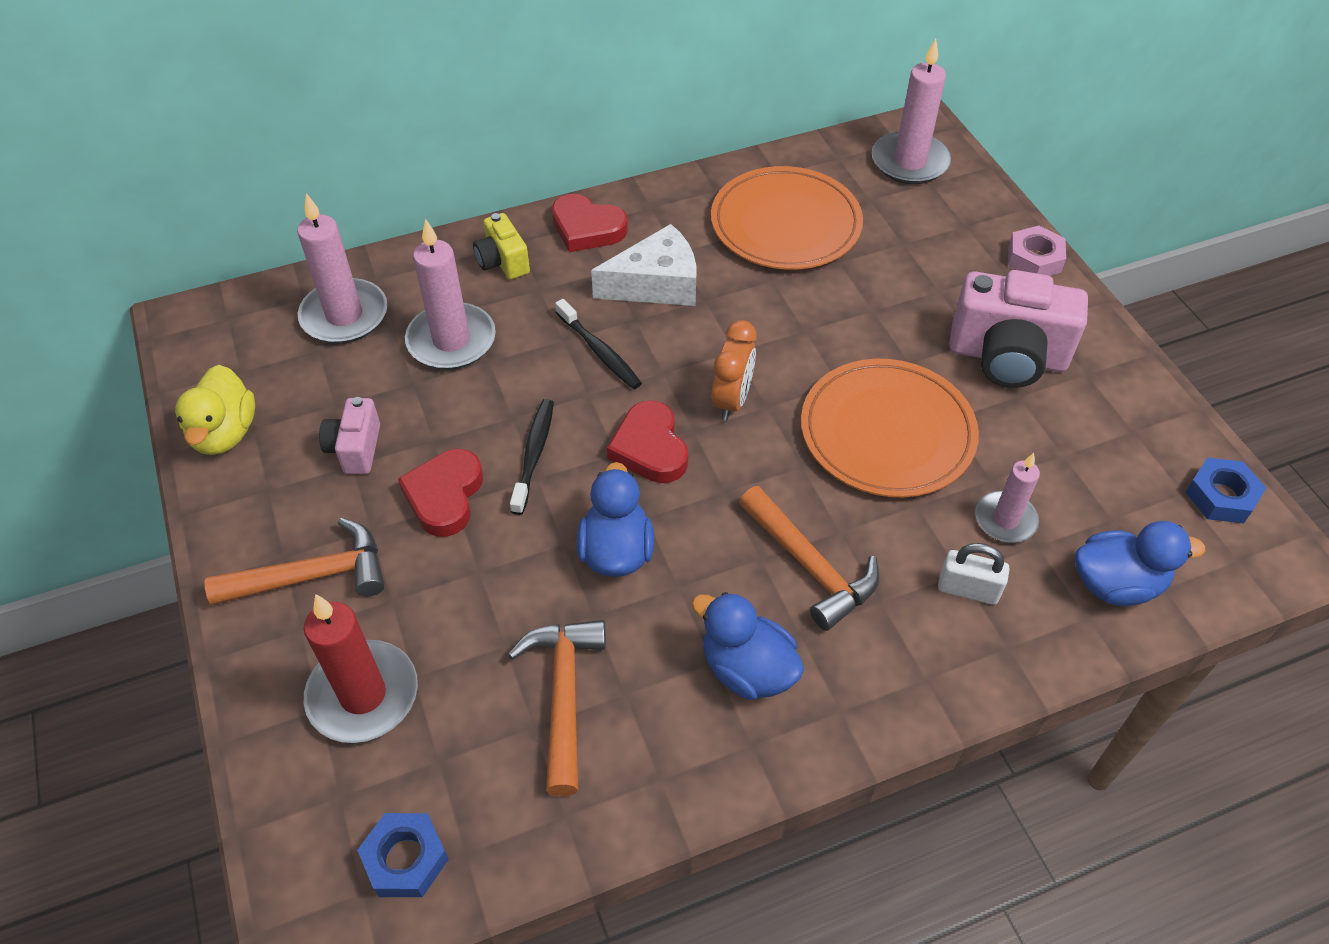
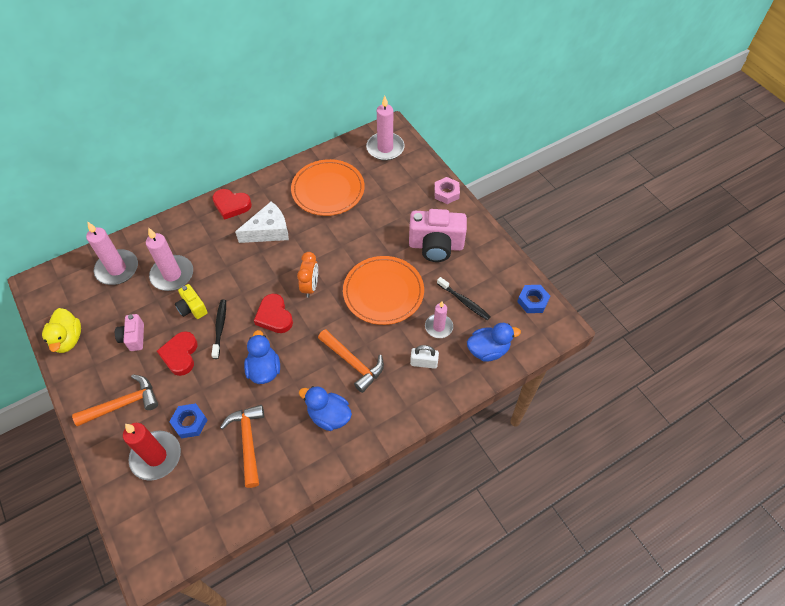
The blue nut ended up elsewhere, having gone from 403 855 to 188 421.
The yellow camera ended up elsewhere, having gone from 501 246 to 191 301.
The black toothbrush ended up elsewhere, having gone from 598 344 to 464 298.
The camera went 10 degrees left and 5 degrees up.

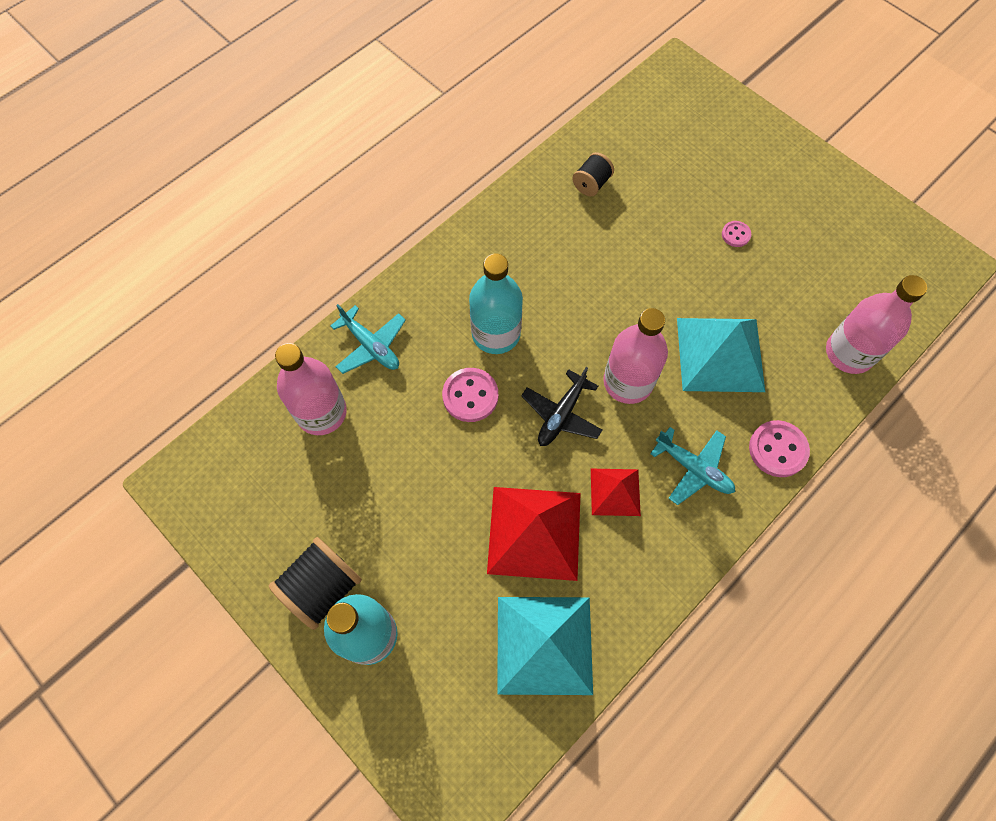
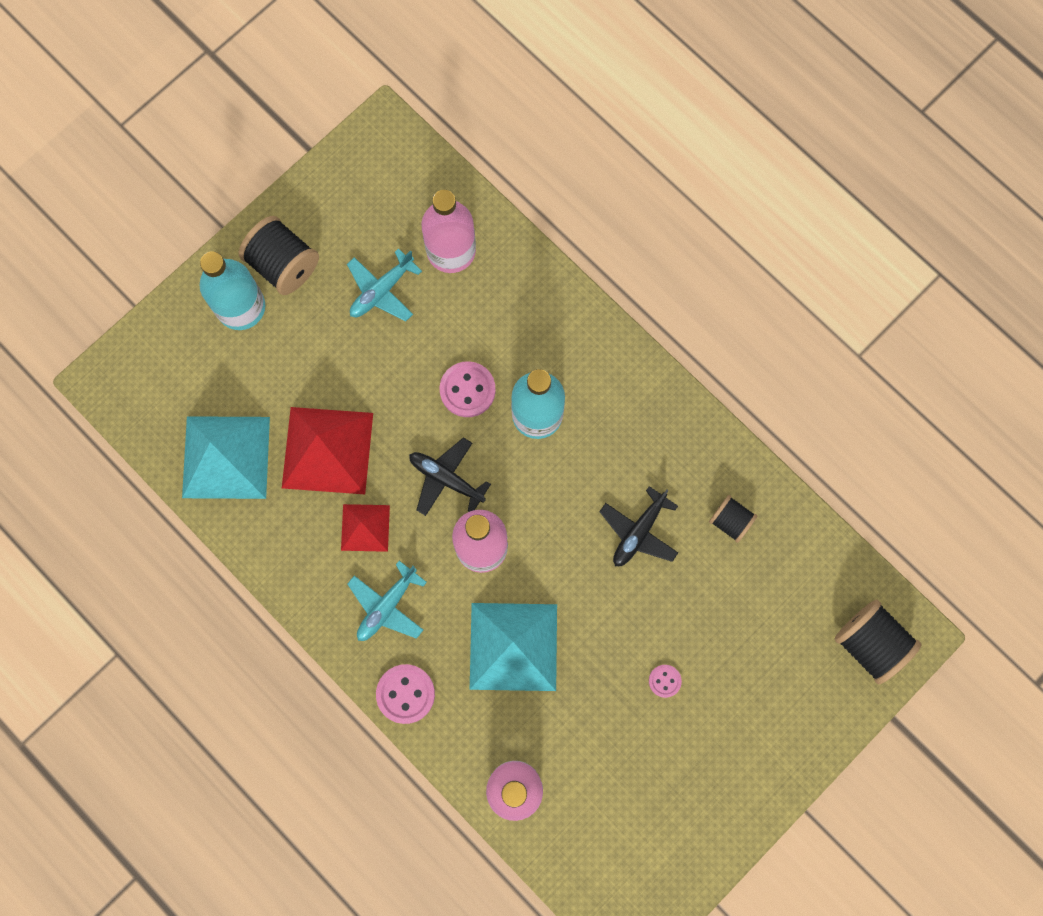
The turquoise plane ended up elsewhere, having gone from 368 339 to 384 285.
The second view gained the black plane at 638 526.
The second view gained the black spool at 878 641.
The camera went 90 degrees right and 10 degrees up.

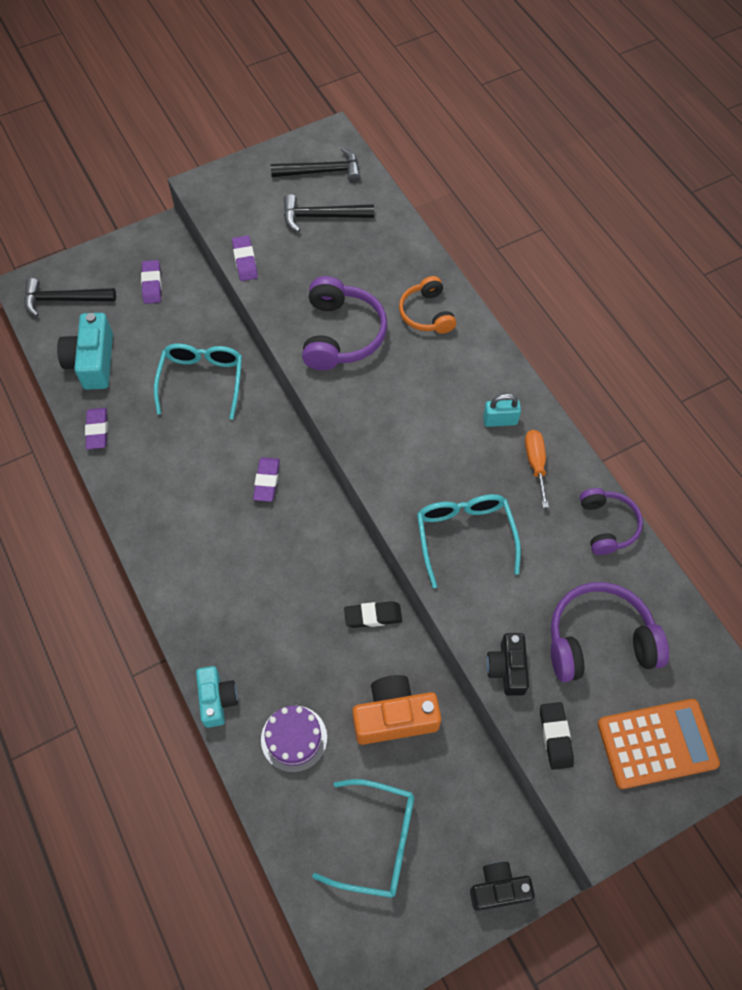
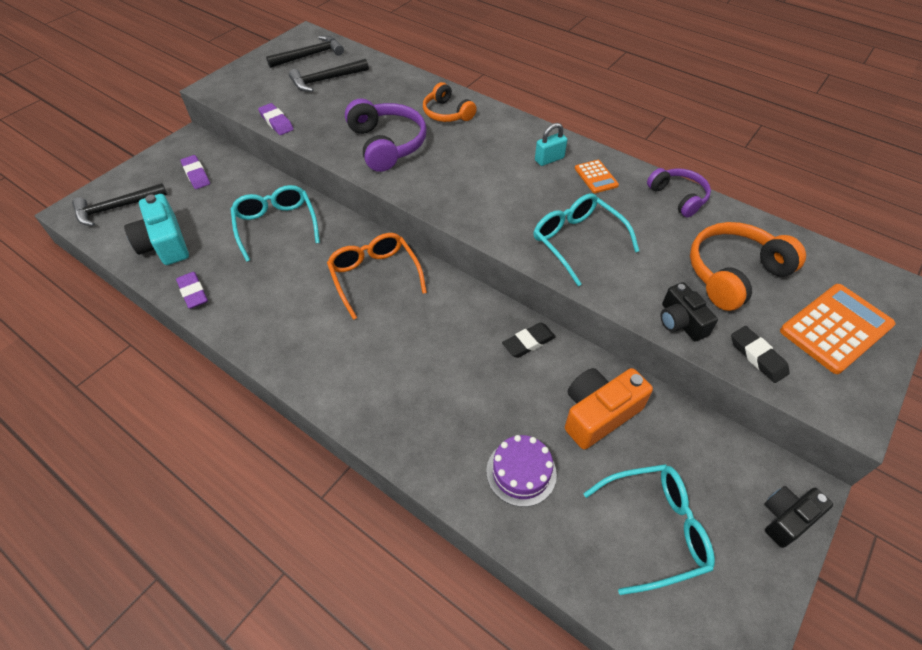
The second view lost the turquoise camera at 217 697.
Where the purple eraser stood at 266 479, the orange glasses came to stand at 377 276.
Where the orange screwdriver stood at 537 469, the orange calculator came to stand at 597 176.
What was the purple headphones at 610 632 turned into the orange headphones at 748 266.
The camera went 25 degrees left and 10 degrees down.

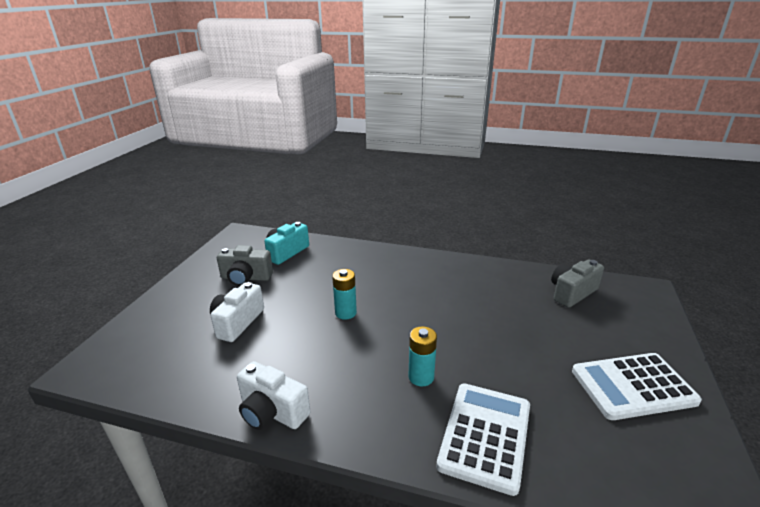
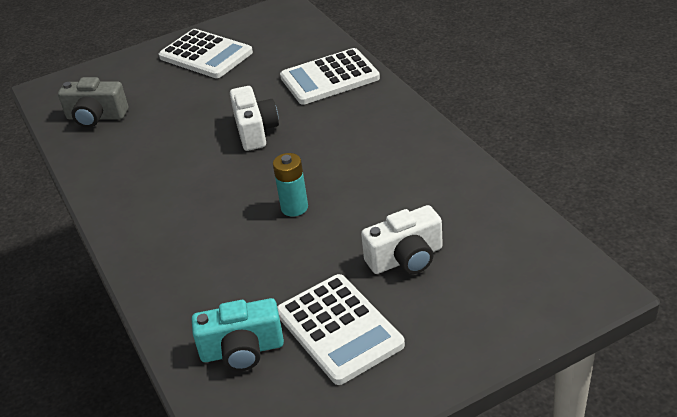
Where the grey camera stood at 245 265, the white calculator came to stand at 341 329.
The white camera ended up elsewhere, having gone from 273 395 to 254 118.
The second view lost the turquoise battery at 422 356.
The camera went 130 degrees left and 10 degrees up.

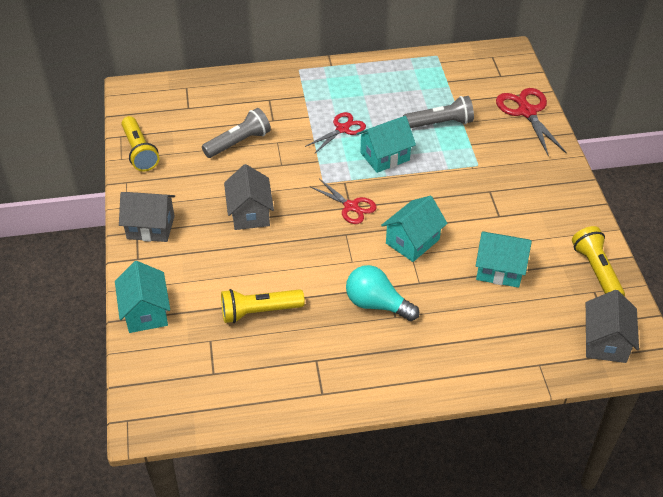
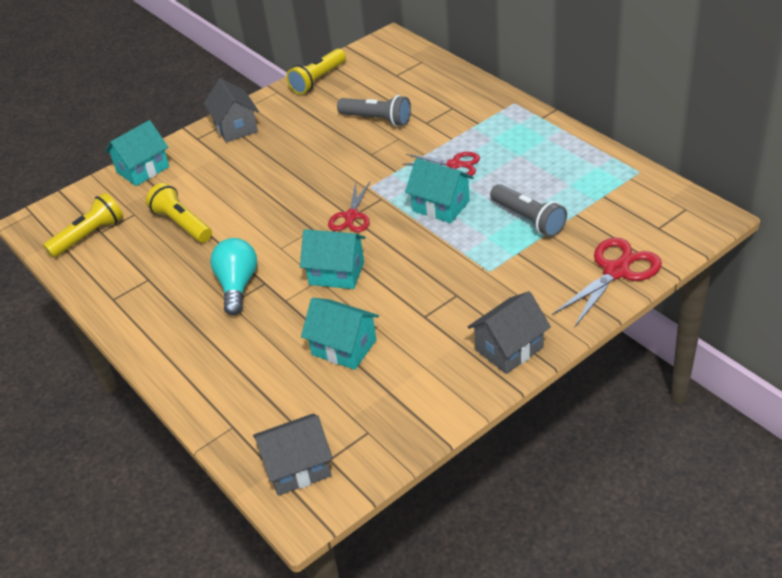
The grey house ended up elsewhere, having gone from 249 197 to 509 332.
The turquoise house at 504 259 ended up facing another way, 45 degrees counterclockwise from before.
The yellow flashlight ended up elsewhere, having gone from 598 261 to 83 225.
The camera went 65 degrees right and 5 degrees down.

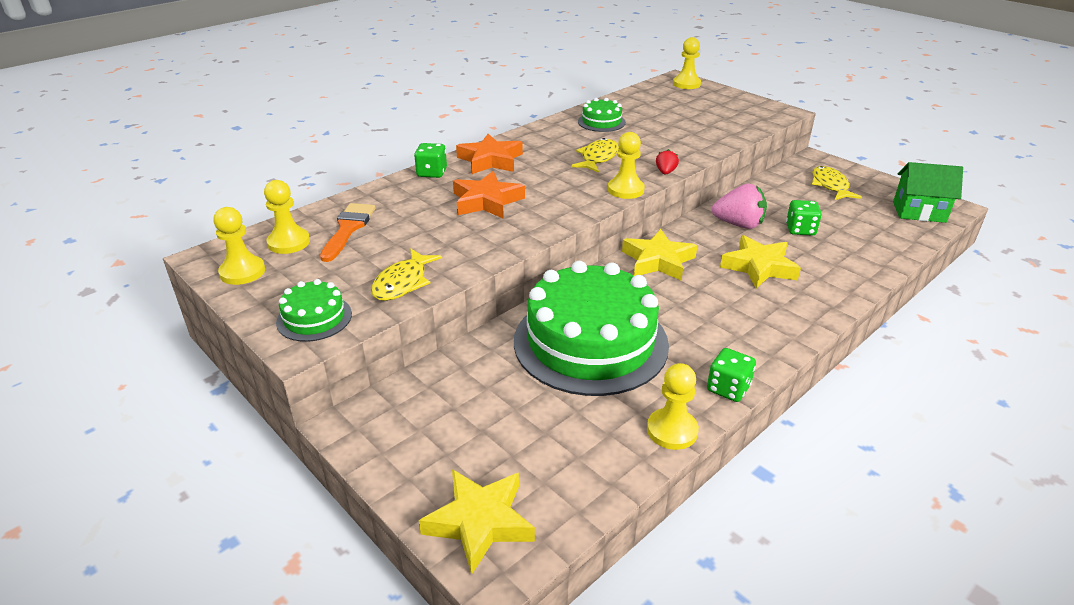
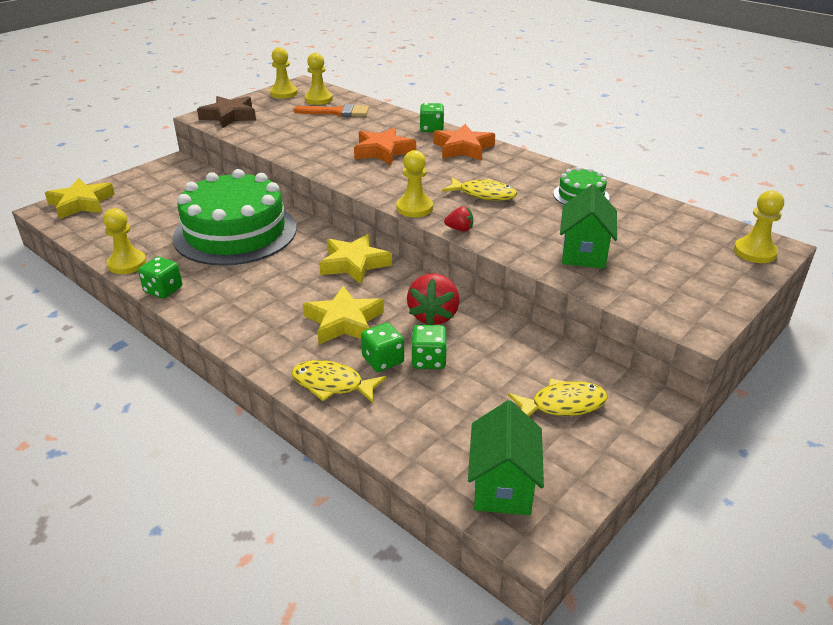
Where the green cake stood at 314 310, the brown star came to stand at 226 112.
The yellow fish ended up elsewhere, having gone from 406 275 to 339 381.
What was the pink strawberry at 739 206 turned into the red strawberry at 433 299.
The second view gained the green dice at 382 347.
The second view gained the green house at 588 226.
The camera went 85 degrees right and 0 degrees up.

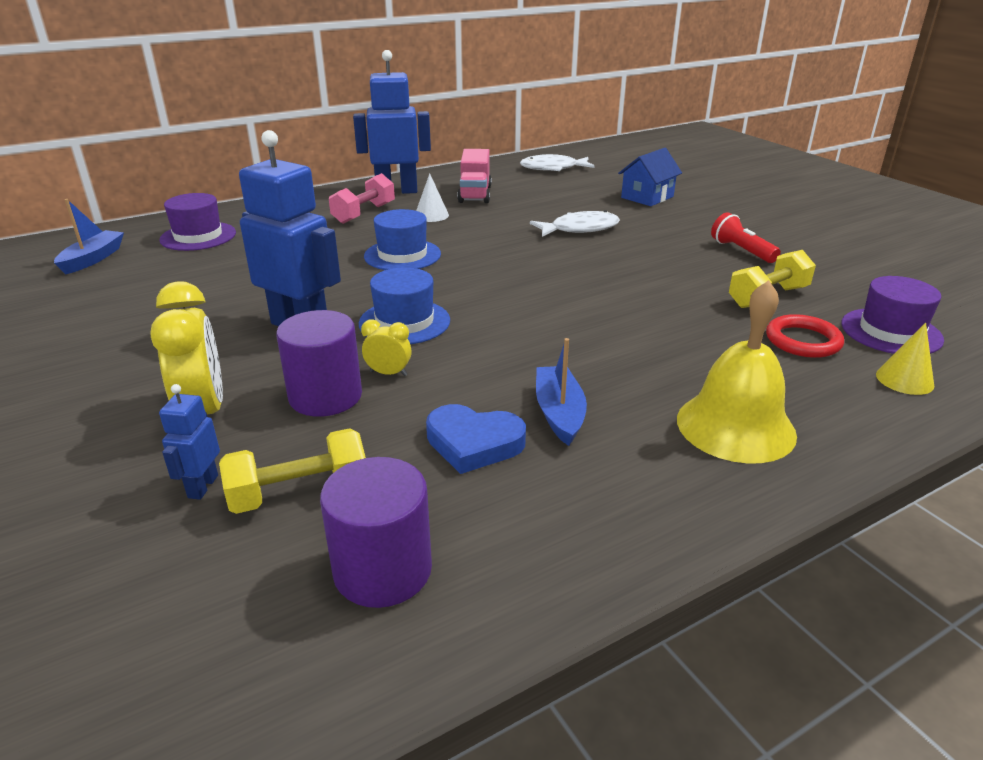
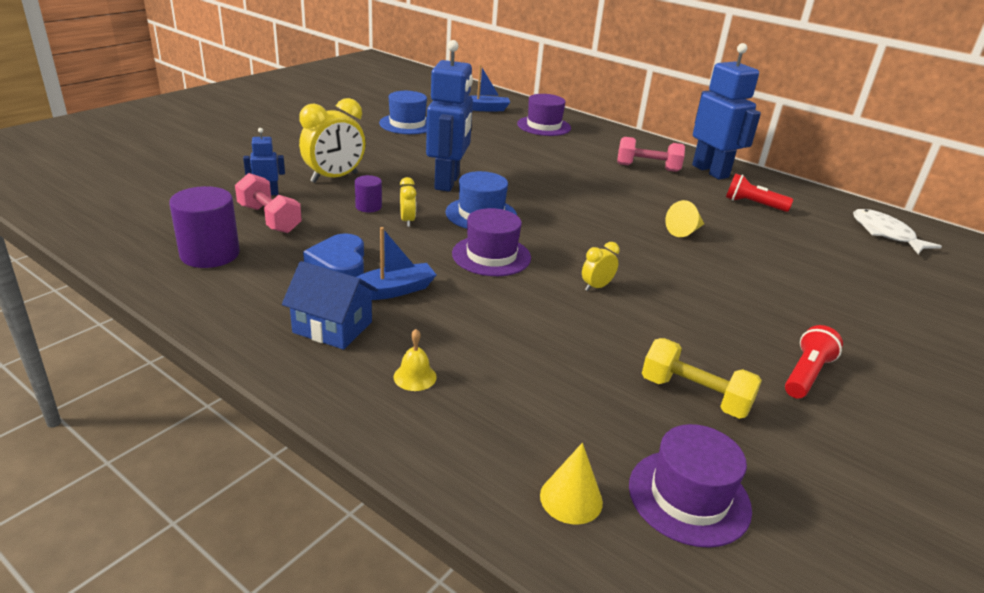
What was the yellow dumbbell at 292 471 turned into the pink dumbbell at 268 203.
The size of the purple cylinder at 319 363 changed by a factor of 0.54.
The blue hat ended up elsewhere, having gone from 402 239 to 403 112.
The second view lost the white cone at 432 197.
Where the pink truck stood at 474 176, the red flashlight came to stand at 759 192.
The second view lost the white fish at 575 223.
The blue house ended up elsewhere, having gone from 650 177 to 330 305.
The size of the yellow bell at 737 371 changed by a factor of 0.41.
The second view lost the red ring at 805 336.
The second view gained the purple hat at 491 242.
The second view gained the yellow clock at 601 266.
The second view gained the yellow cone at 684 218.
The camera went 65 degrees right and 0 degrees up.

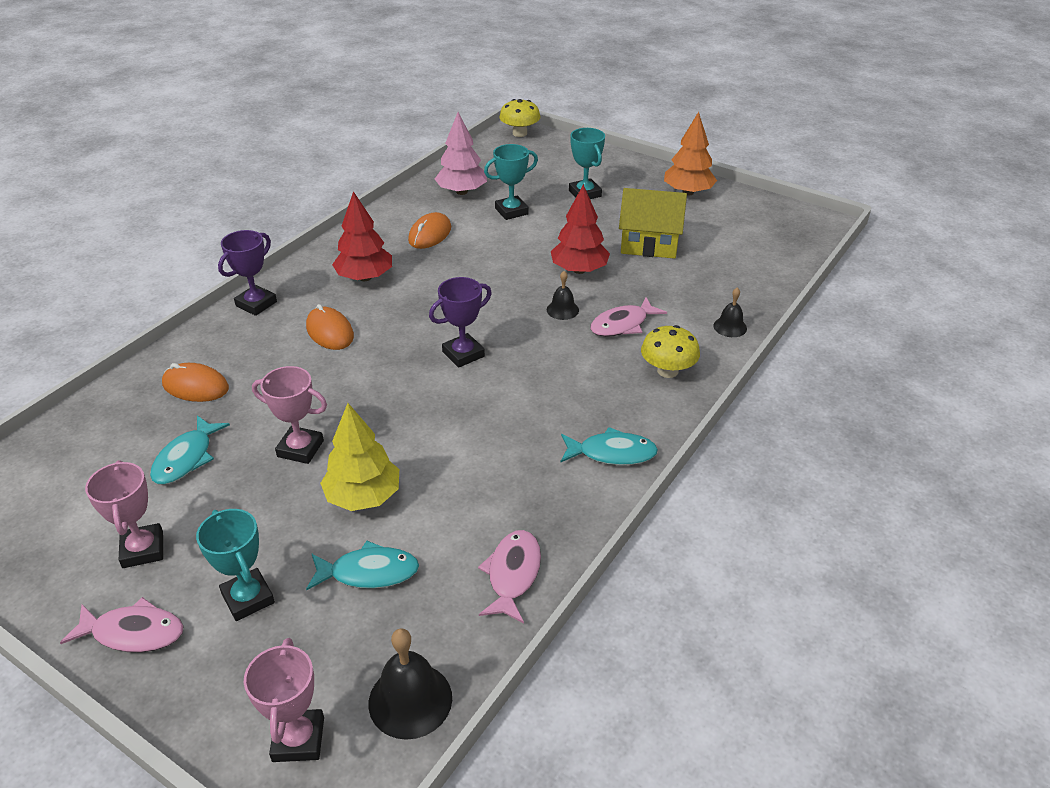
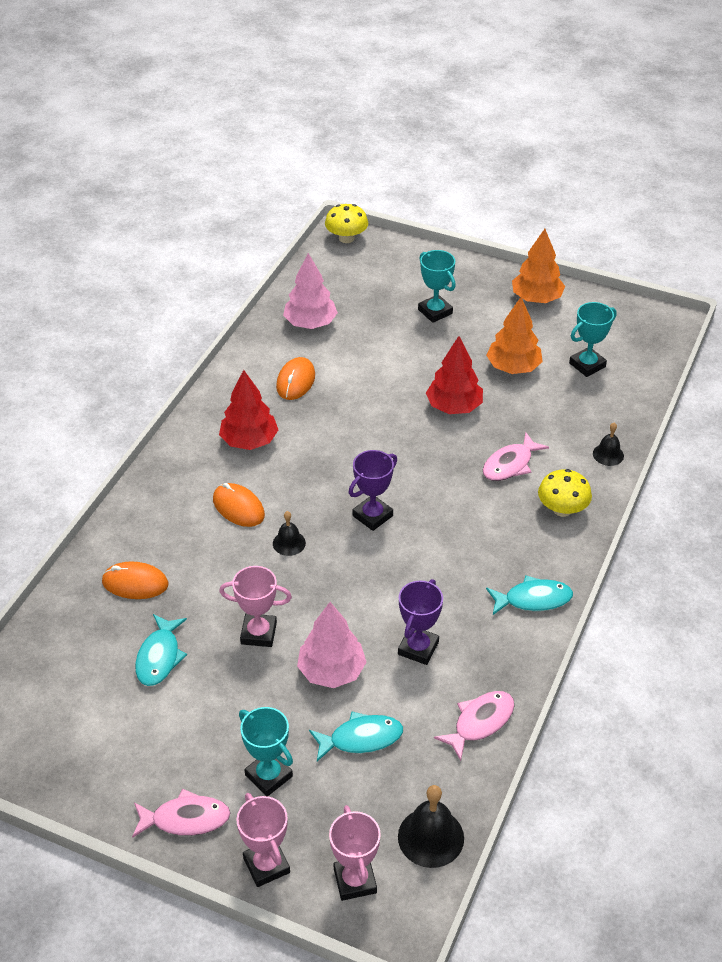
The pink trophy ended up elsewhere, having gone from 124 514 to 263 840.
The purple trophy ended up elsewhere, having gone from 247 273 to 420 622.
What was the yellow tree at 359 457 turned into the pink tree at 332 645.
The pink fish at 509 576 ended up facing another way, 45 degrees clockwise from before.
The turquoise trophy ended up elsewhere, having gone from 511 182 to 593 339.
The black bell ended up elsewhere, having gone from 563 295 to 289 533.
Where the yellow house stood at 653 223, the orange tree came to stand at 514 335.
The camera went 10 degrees left and 5 degrees up.

